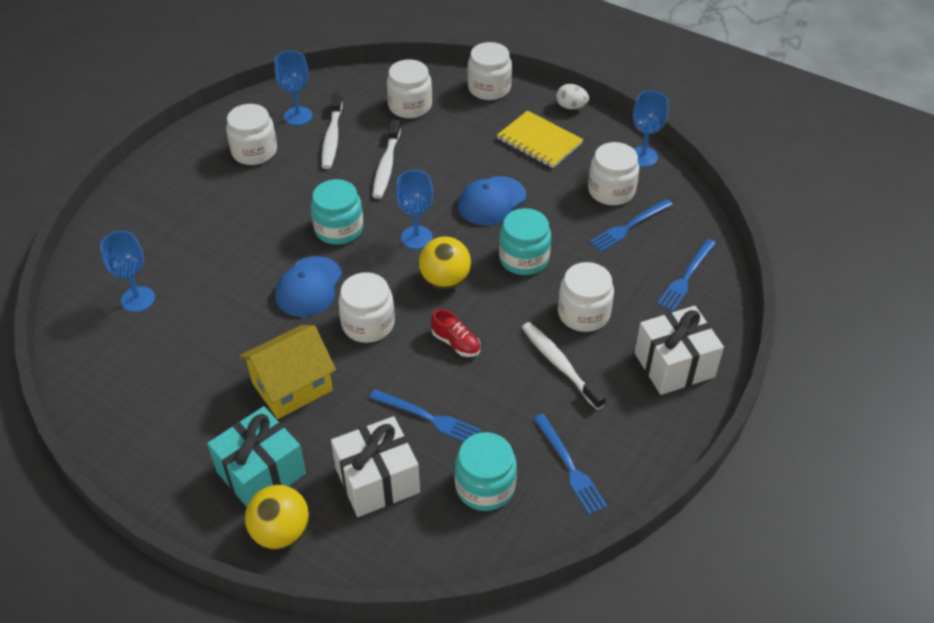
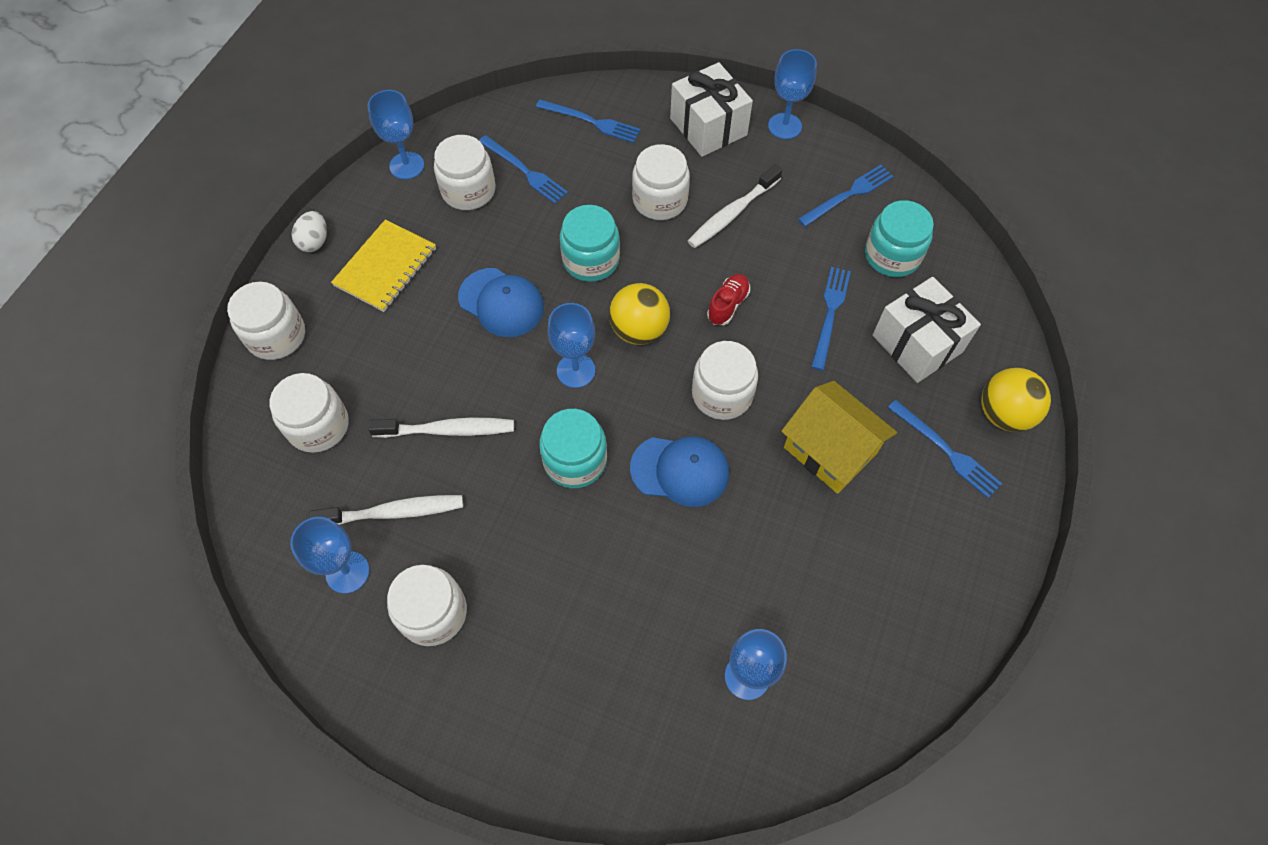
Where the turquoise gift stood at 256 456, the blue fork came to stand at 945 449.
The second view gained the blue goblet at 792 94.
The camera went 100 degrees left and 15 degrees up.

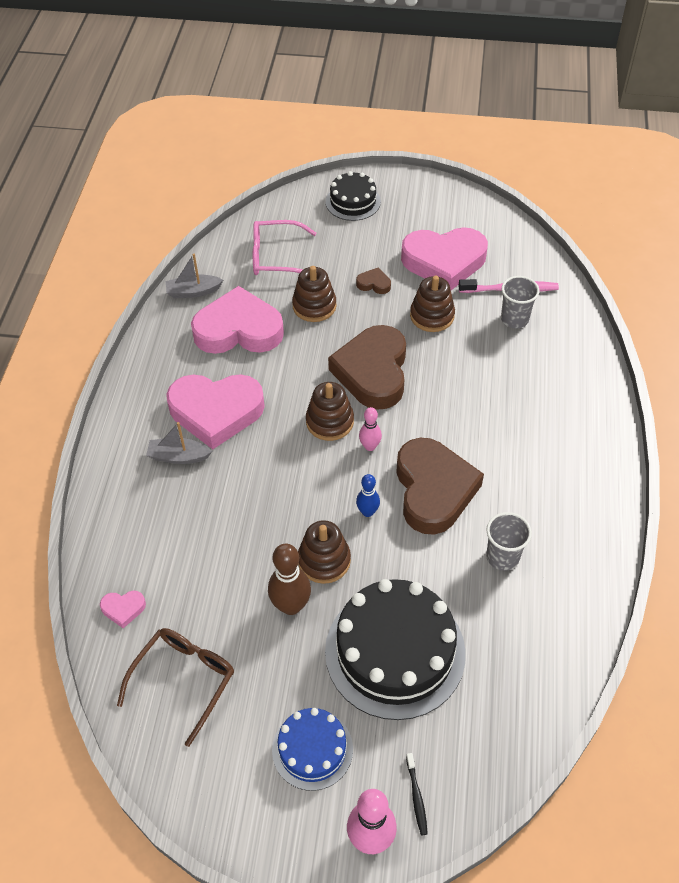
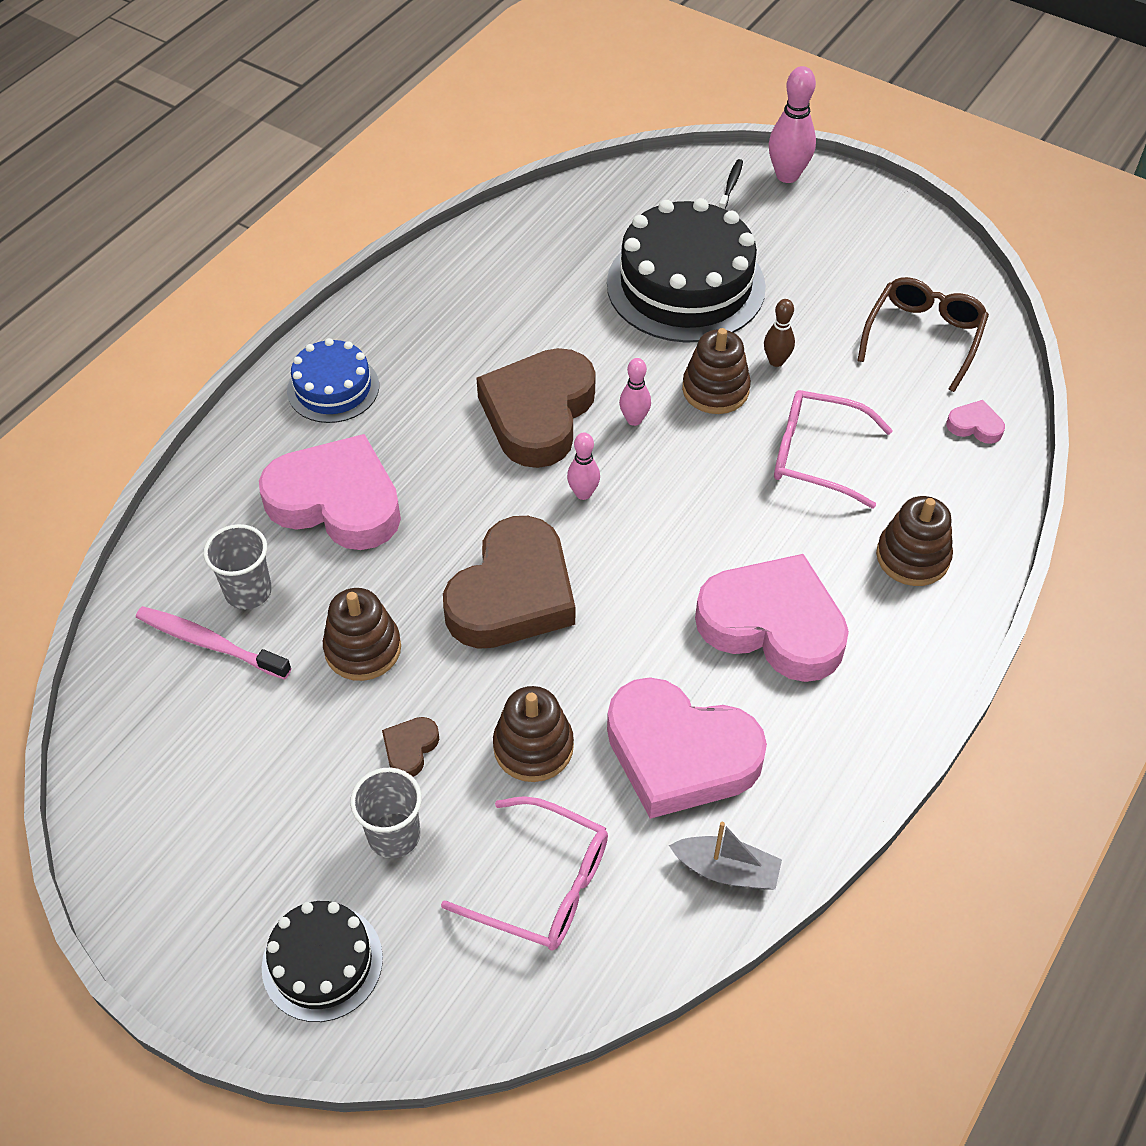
The brown glasses at 175 687 ended up facing another way, 150 degrees clockwise from before.
The second view lost the grey boat at 179 443.
The size of the brown bowling pin at 289 579 changed by a factor of 0.59.
The blue cake ended up elsewhere, having gone from 312 749 to 333 380.
The brown stacking toy ended up elsewhere, having gone from 330 411 to 914 541.
The brown heart at 373 280 ended up facing another way, 75 degrees clockwise from before.
What was the blue bowling pin at 368 495 turned into the pink bowling pin at 635 392.
The pink heart ended up elsewhere, having gone from 444 259 to 330 492.
The grey cup ended up elsewhere, having gone from 509 541 to 386 813.
The second view gained the pink glasses at 833 449.
The camera went 155 degrees left and 0 degrees up.

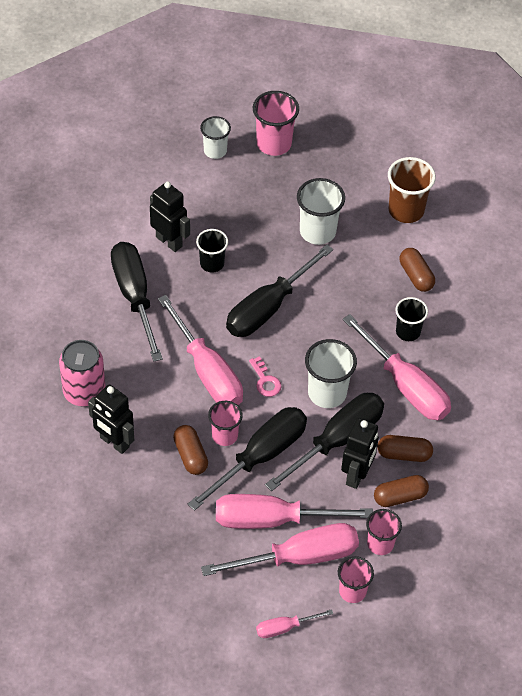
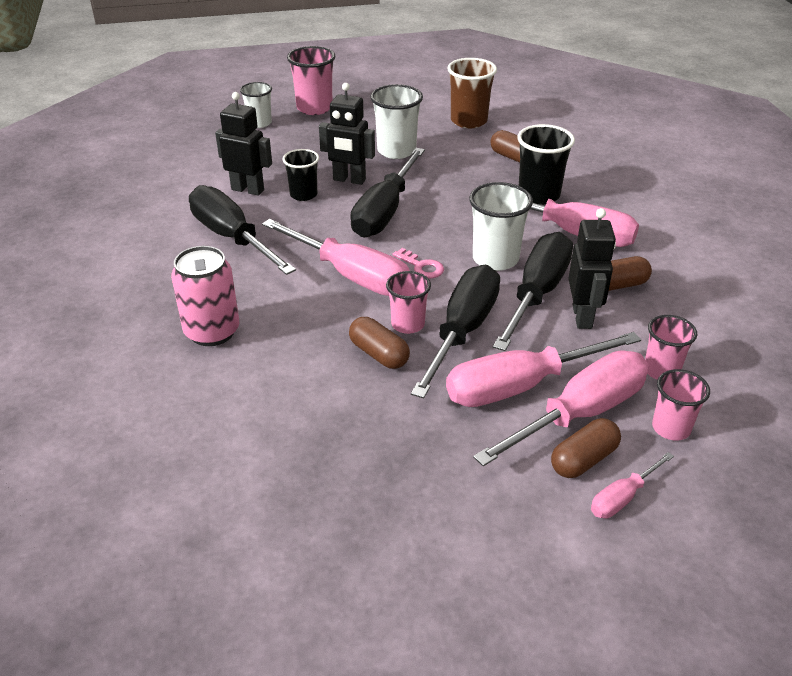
The black robot ended up elsewhere, having gone from 111 419 to 347 134.
The brown capsule ended up elsewhere, having gone from 401 491 to 586 448.
The size of the black cup at 411 319 changed by a factor of 1.53.
The camera went 20 degrees left and 15 degrees down.

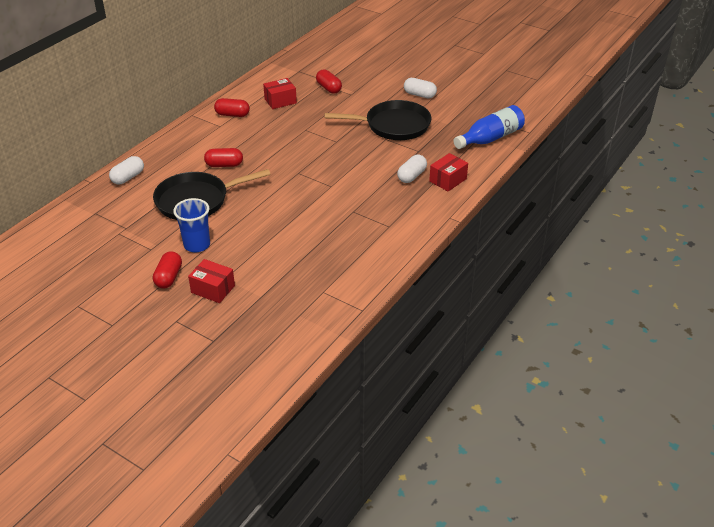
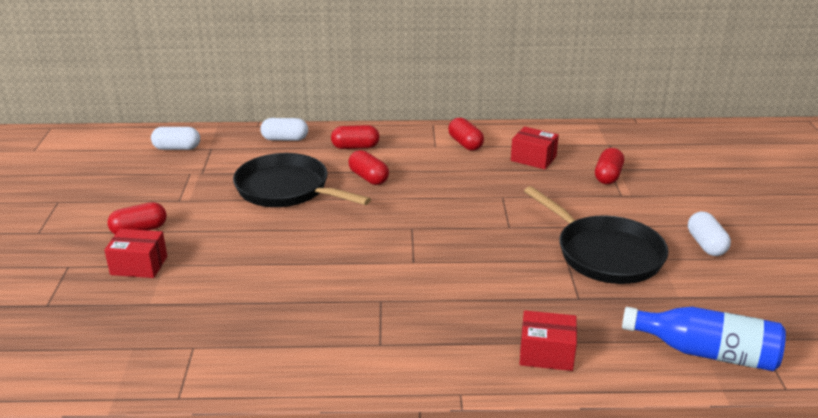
The second view lost the blue cup at 191 225.
The red box at 211 281 ended up facing another way, 75 degrees counterclockwise from before.
The white capsule ended up elsewhere, having gone from 412 169 to 175 138.
The second view gained the red capsule at 355 137.
The camera went 55 degrees right and 10 degrees down.

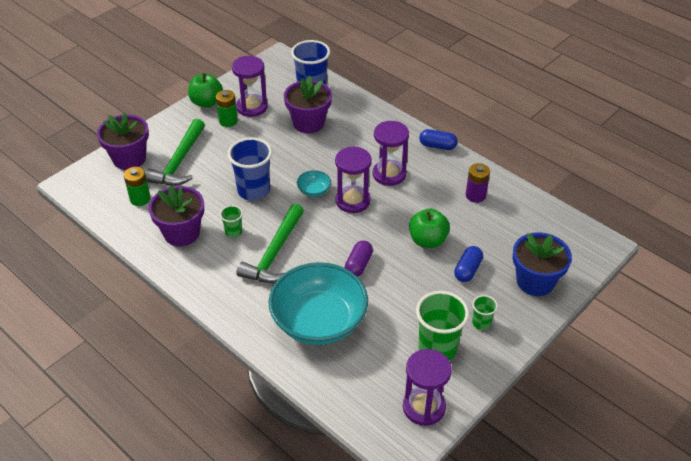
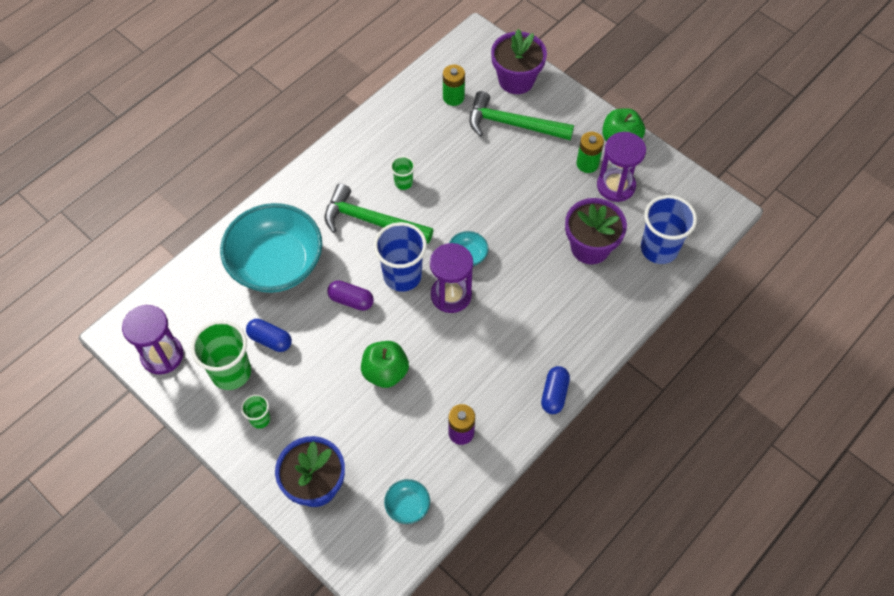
The second view lost the purple flower pot at 176 215.
The blue cup ended up elsewhere, having gone from 249 169 to 400 257.
The second view lost the purple hourglass at 391 153.
The blue capsule ended up elsewhere, having gone from 468 264 to 269 335.
The second view gained the turquoise bowl at 407 501.
The camera went 90 degrees right and 15 degrees up.

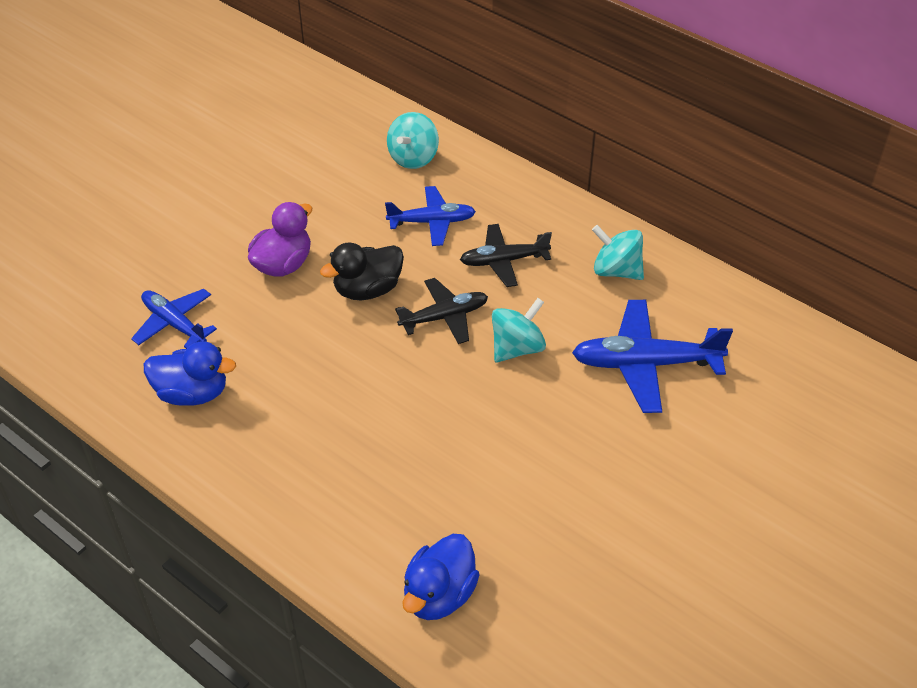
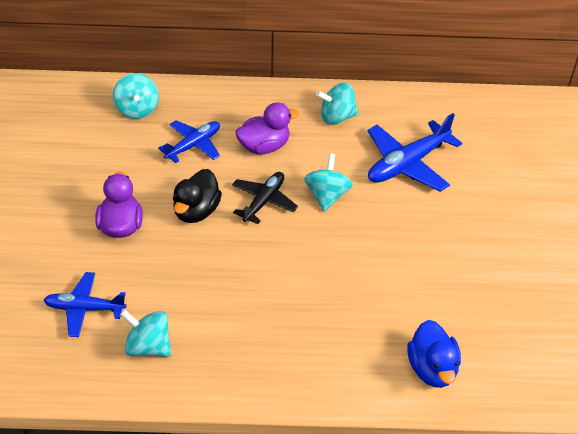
Where the blue duck stood at 190 373, the turquoise spinning top came to stand at 145 333.
Where the black plane stood at 506 255, the purple duck came to stand at 267 128.
The camera went 40 degrees left and 0 degrees up.

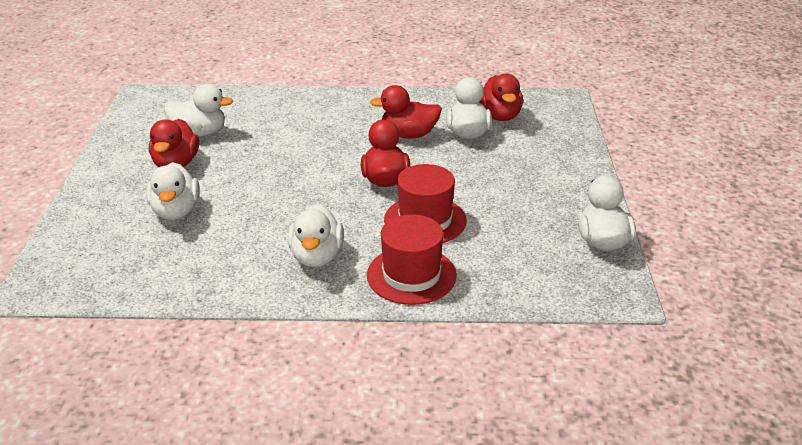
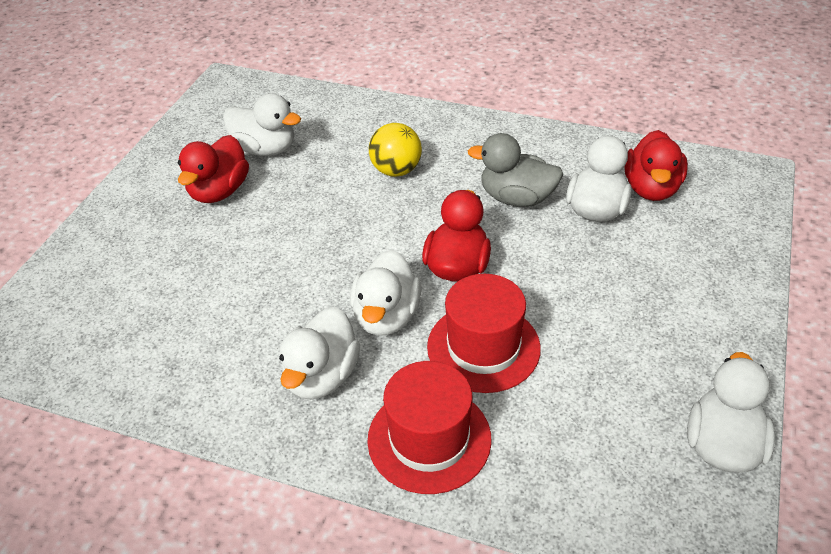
The white duck ended up elsewhere, having gone from 173 191 to 386 292.
What was the red duck at 406 112 turned into the grey duck at 515 170.
The second view gained the yellow ball at 395 150.
The camera went 20 degrees right and 10 degrees up.

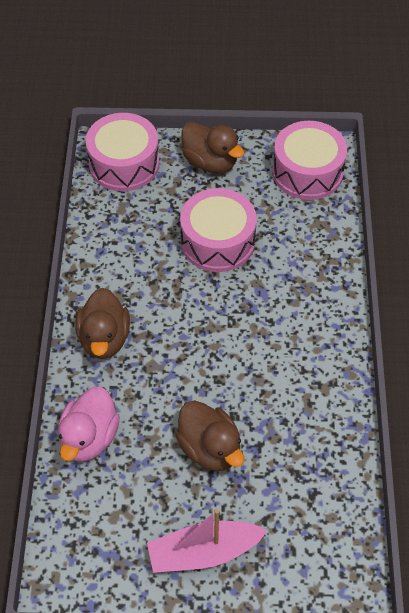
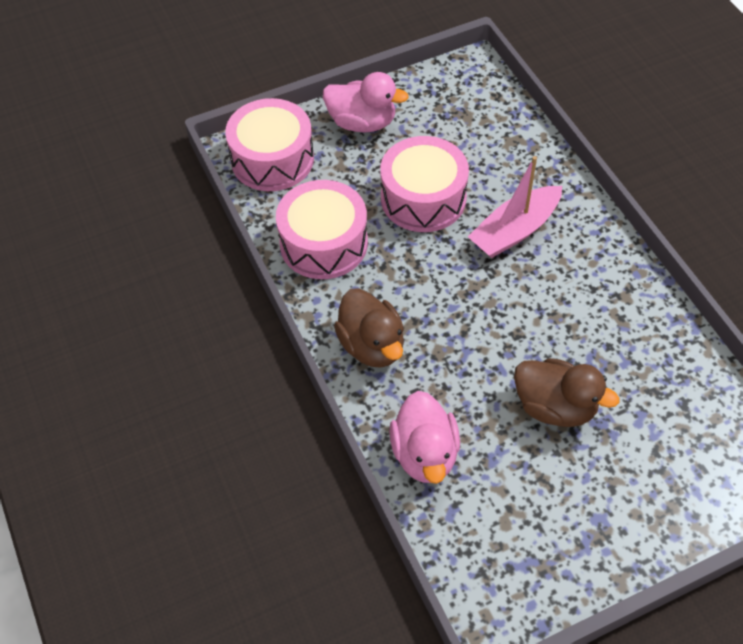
The pink boat ended up elsewhere, having gone from 207 541 to 515 207.
What was the brown duck at 213 147 turned into the pink duck at 366 102.
The pink drum ended up elsewhere, having gone from 309 160 to 322 229.
The camera went 25 degrees left and 0 degrees up.

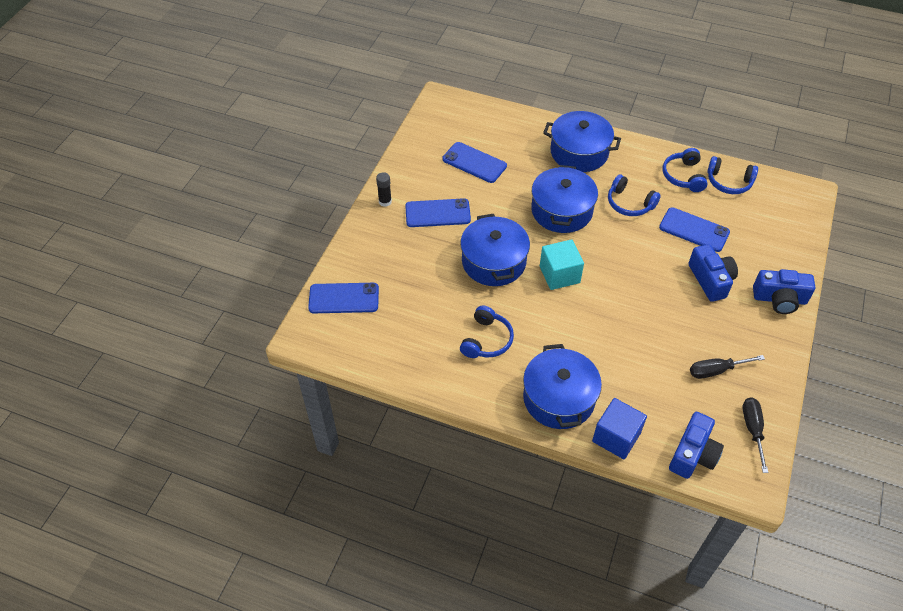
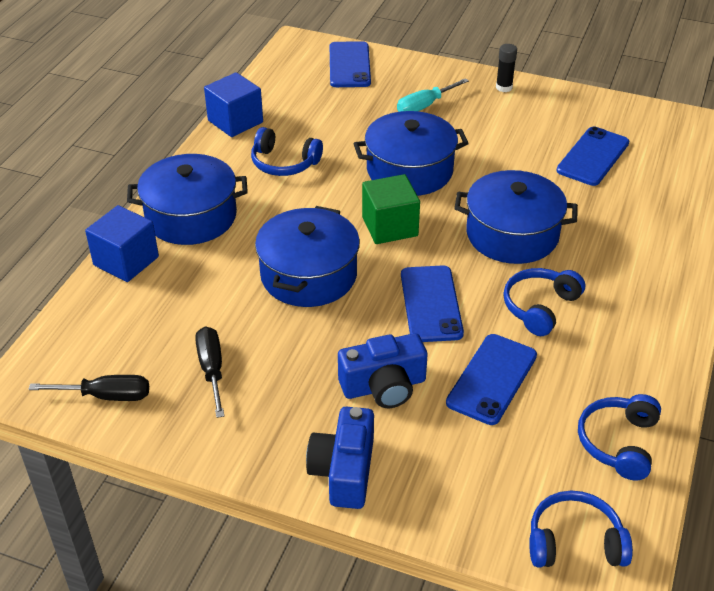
The blue phone ended up elsewhere, having gone from 438 212 to 432 303.
What was the turquoise cube at 562 264 turned into the green cube at 391 209.
The blue pot ended up elsewhere, having gone from 582 141 to 307 256.
The blue headphones ended up elsewhere, having gone from 685 170 to 581 529.
The second view lost the blue camera at 696 445.
The second view gained the blue cube at 233 104.
The second view gained the turquoise screwdriver at 433 95.
The camera went 90 degrees right and 10 degrees down.

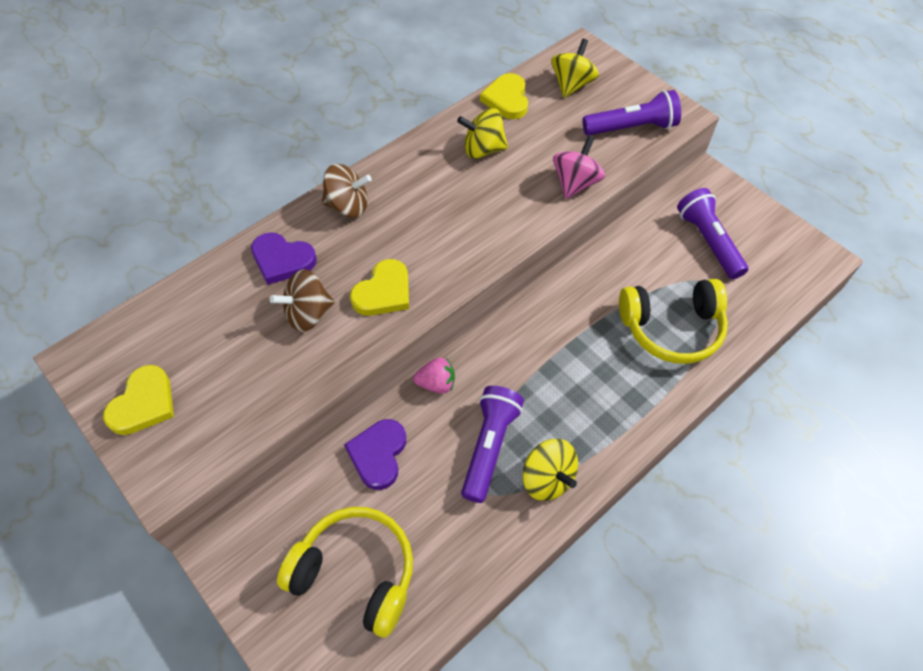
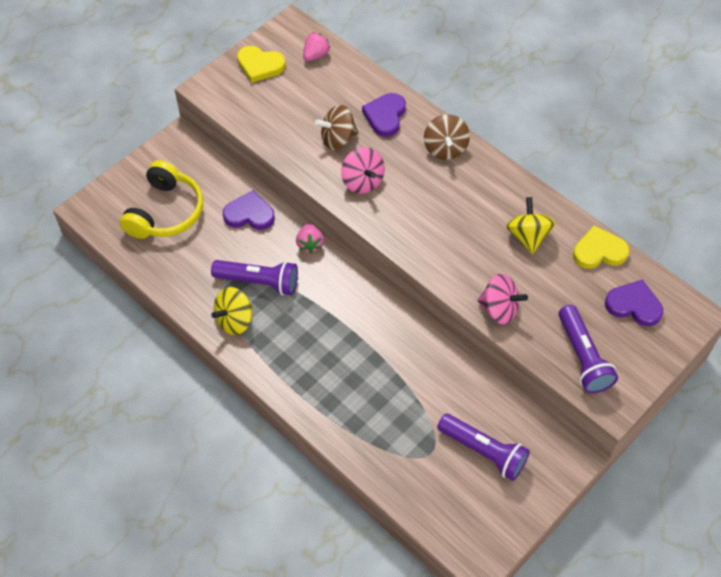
The brown spinning top at 302 300 ended up facing another way, 75 degrees counterclockwise from before.
Where the yellow heart stood at 379 287, the pink spinning top came to stand at 363 170.
Where the yellow spinning top stood at 575 68, the purple heart came to stand at 634 302.
The second view lost the yellow headphones at 673 321.
The purple flashlight at 712 233 ended up facing another way, 60 degrees clockwise from before.
The second view gained the pink strawberry at 316 46.
The camera went 85 degrees right and 0 degrees up.

